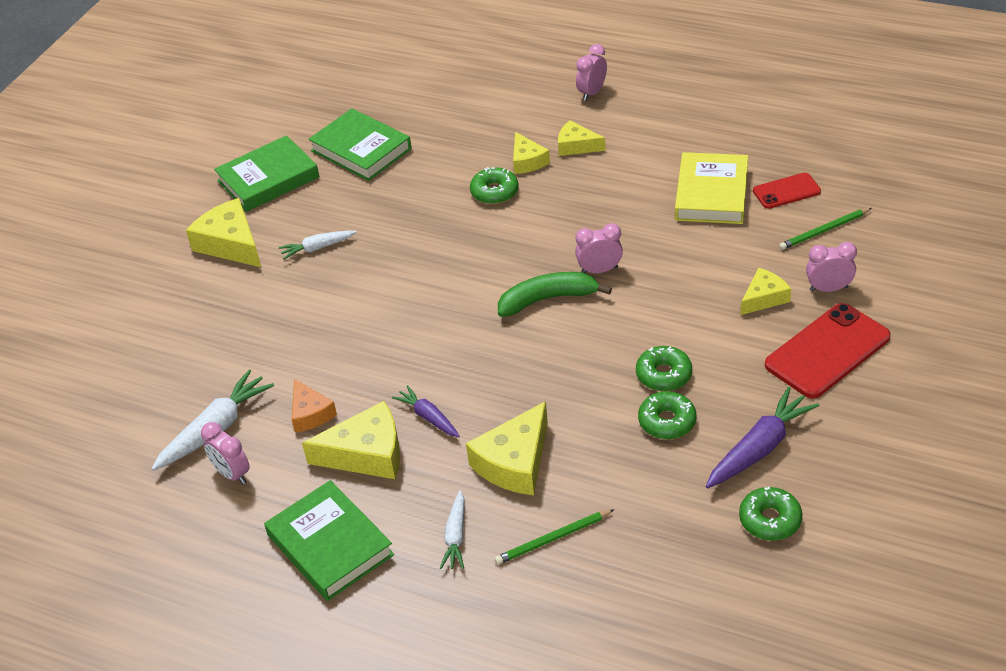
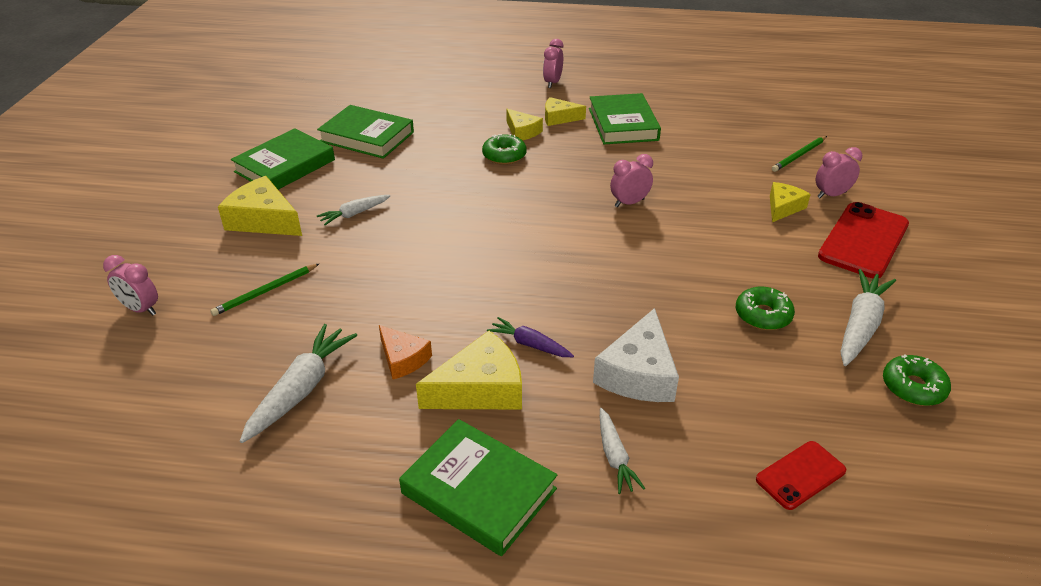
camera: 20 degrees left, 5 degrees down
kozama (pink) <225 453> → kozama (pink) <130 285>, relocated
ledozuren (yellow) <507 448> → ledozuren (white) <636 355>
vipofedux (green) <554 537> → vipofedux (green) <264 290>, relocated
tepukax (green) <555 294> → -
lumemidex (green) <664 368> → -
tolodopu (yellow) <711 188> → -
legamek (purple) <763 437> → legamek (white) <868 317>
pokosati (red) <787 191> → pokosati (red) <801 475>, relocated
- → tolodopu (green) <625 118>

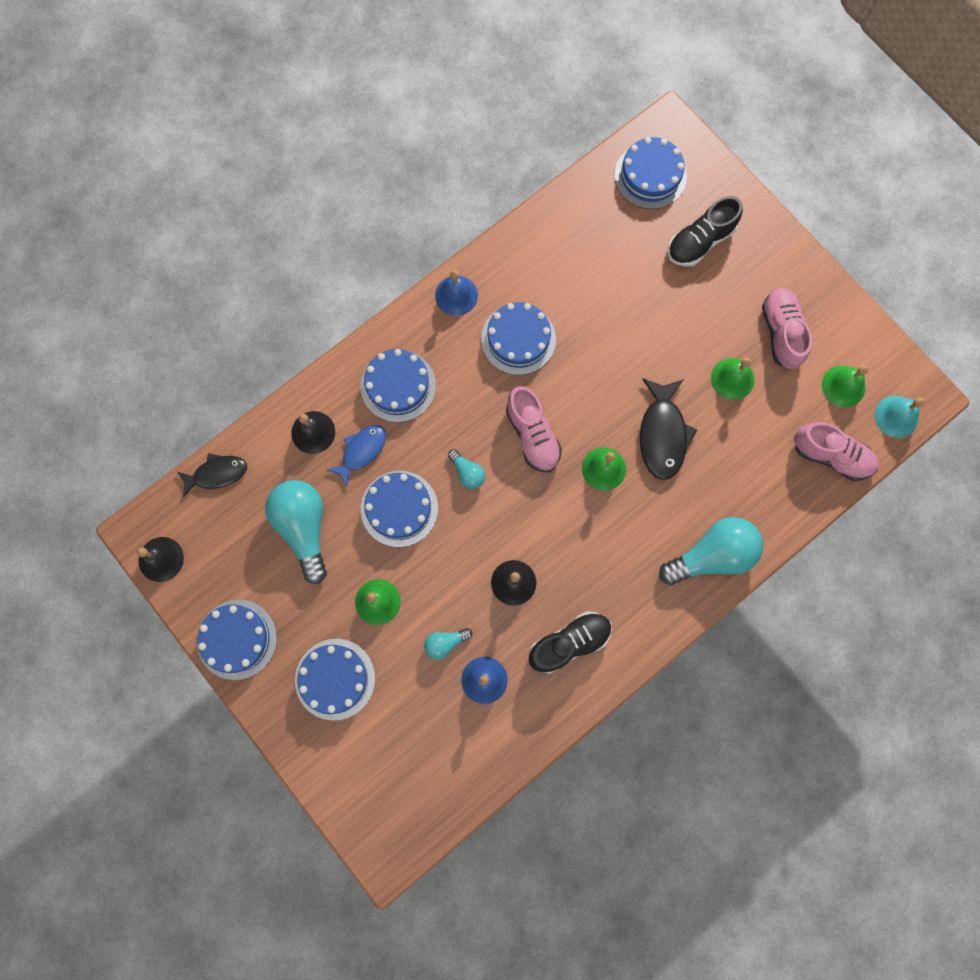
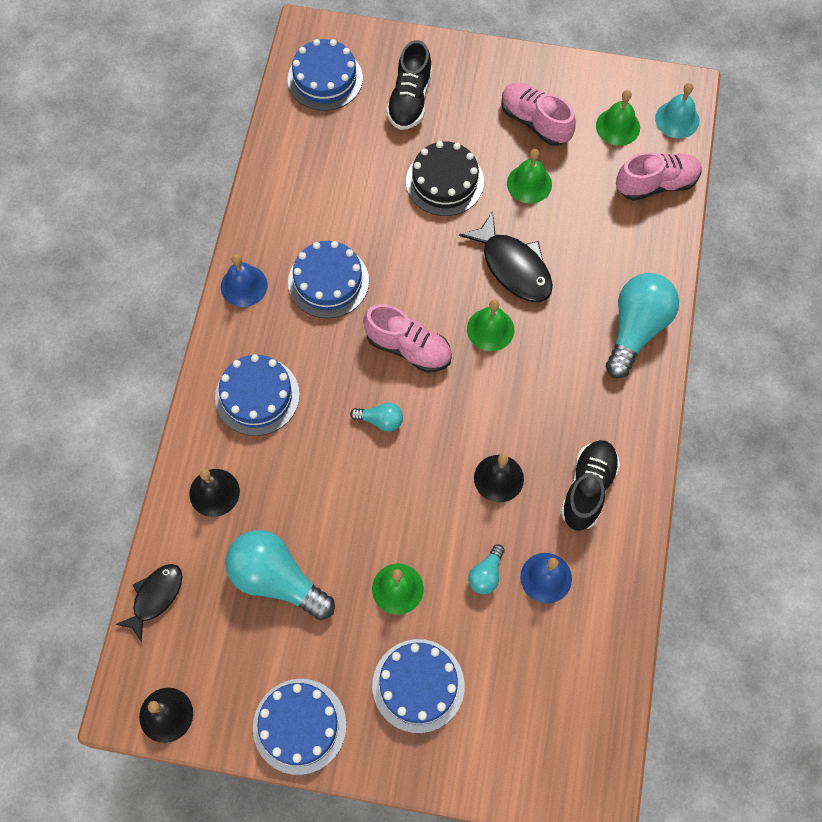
camera: 40 degrees left, 10 degrees down
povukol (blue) <357 456> → -
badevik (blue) <399 509> → -
- → badevik (black) <445 178>

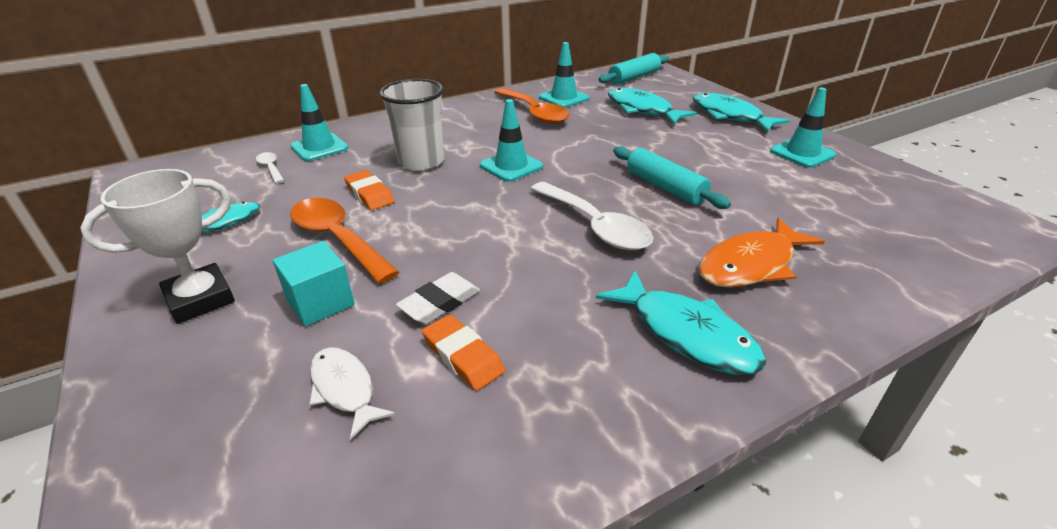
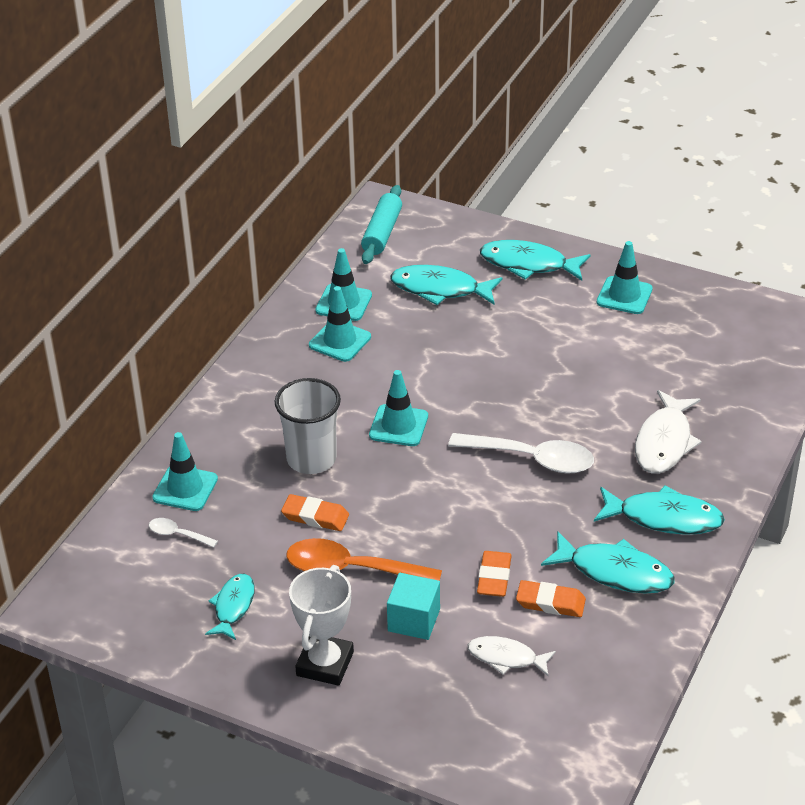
camera: 35 degrees left, 5 degrees up
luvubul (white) <438 298> → luvubul (orange) <494 574>
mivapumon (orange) <532 106> → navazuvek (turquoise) <340 324>
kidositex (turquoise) <672 177> → -
povukol (orange) <762 253> → povukol (white) <668 432>
- → povukol (turquoise) <607 562>

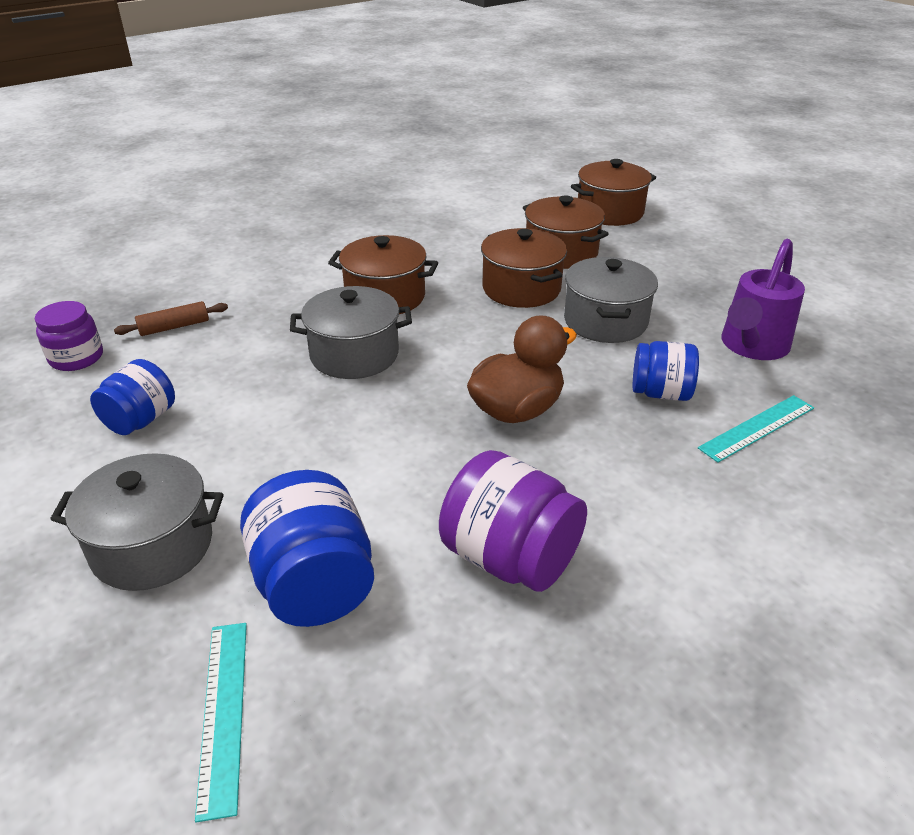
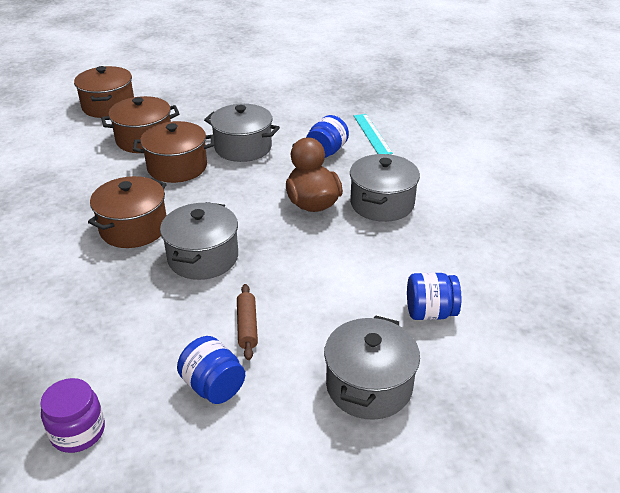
camera: 70 degrees left, 0 degrees up
kidositex (brown) <171 318> → kidositex (brown) <247 322>, relocated
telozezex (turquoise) <221 722> → -
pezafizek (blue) <307 548> → pezafizek (blue) <434 296>, x0.65
pezafizek (purple) <513 521> → -
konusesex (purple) <763 299> → -
- → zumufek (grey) <385 188>

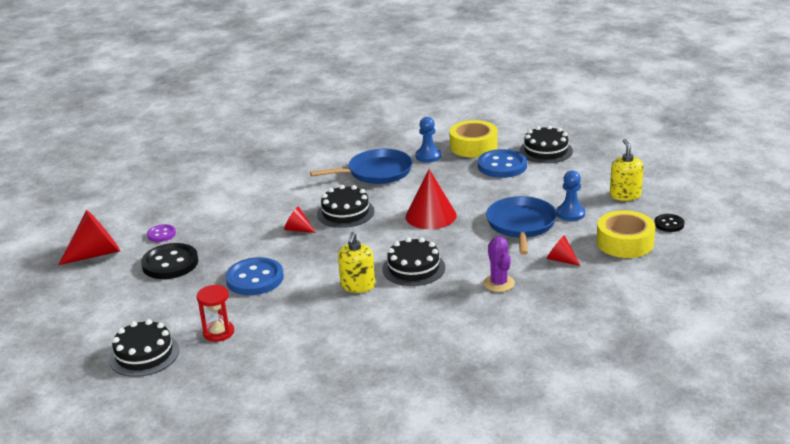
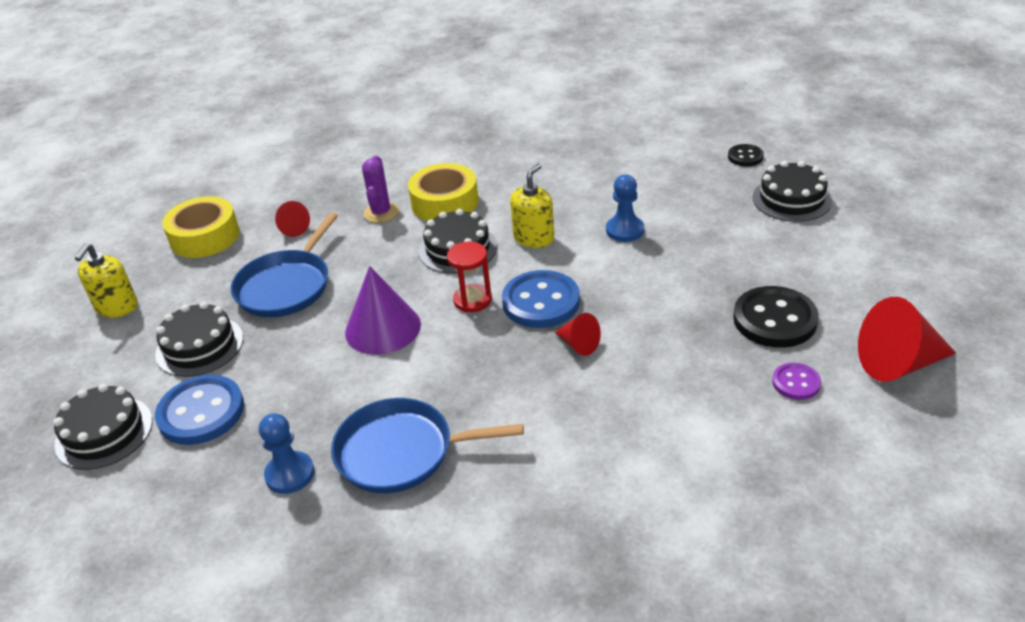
camera: 160 degrees left, 10 degrees up
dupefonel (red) <215 313> → dupefonel (red) <469 276>, relocated
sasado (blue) <254 276> → sasado (blue) <541 299>, relocated
badevik (black) <345 206> → badevik (black) <199 339>, relocated
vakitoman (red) <431 199> → vakitoman (purple) <383 310>
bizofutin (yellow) <473 139> → bizofutin (yellow) <443 192>, relocated
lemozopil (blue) <571 196> → lemozopil (blue) <625 208>, relocated
sasado (black) <669 223> → sasado (black) <746 155>, relocated

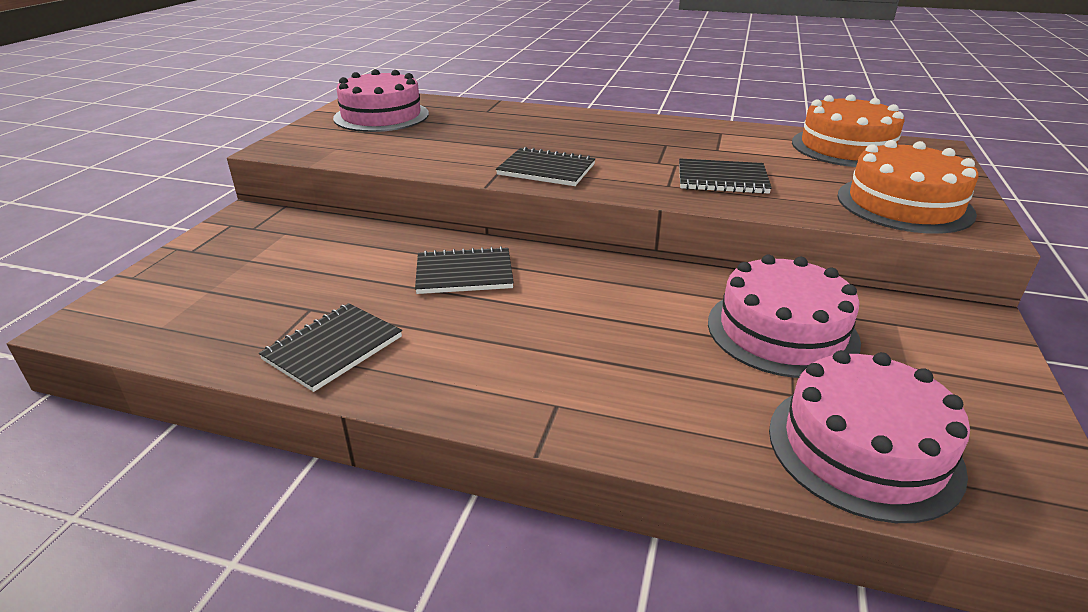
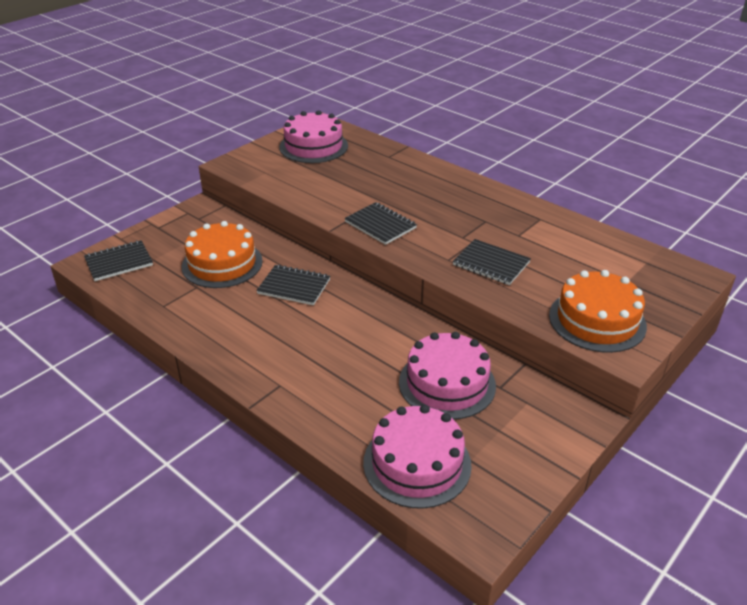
camera: 25 degrees right, 5 degrees up
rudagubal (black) <330 347> → rudagubal (black) <118 260>, relocated
badevik (orange) <848 130> → badevik (orange) <222 254>, relocated

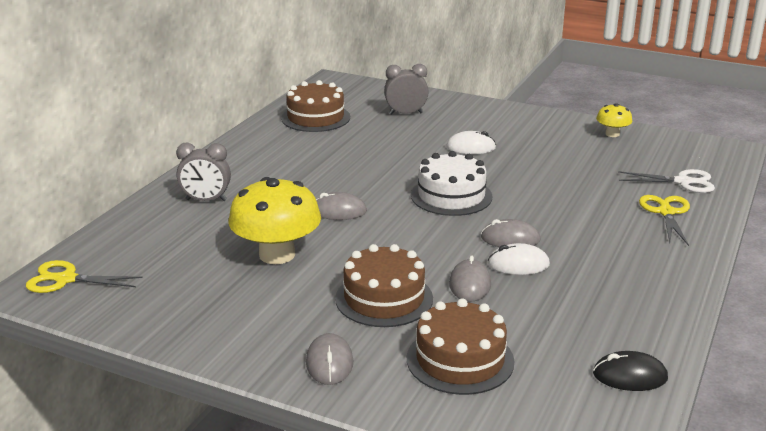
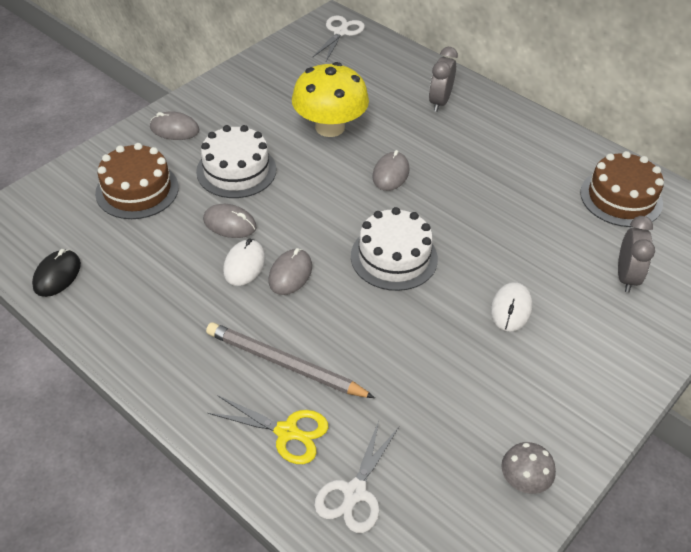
camera: 105 degrees right, 20 degrees up
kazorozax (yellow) <84 276> → kazorozax (white) <338 38>
badevik (brown) <384 285> → badevik (white) <236 161>
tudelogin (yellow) <614 120> → tudelogin (grey) <528 468>
- → vipofedux (grey) <290 360>

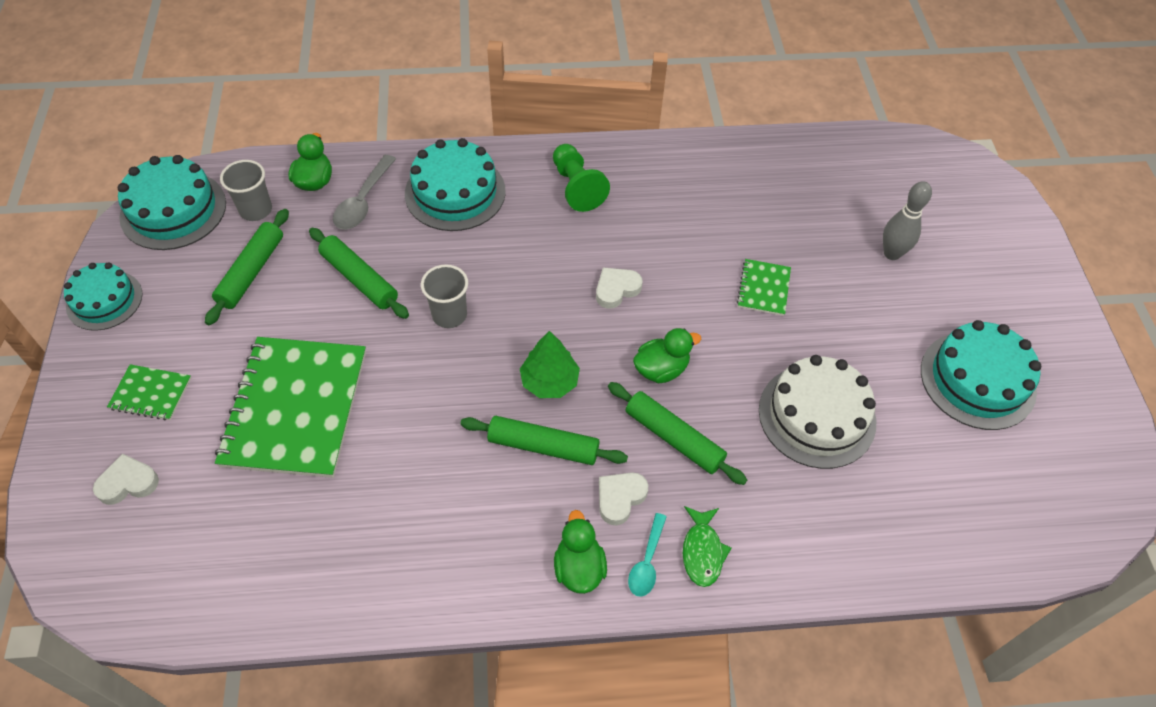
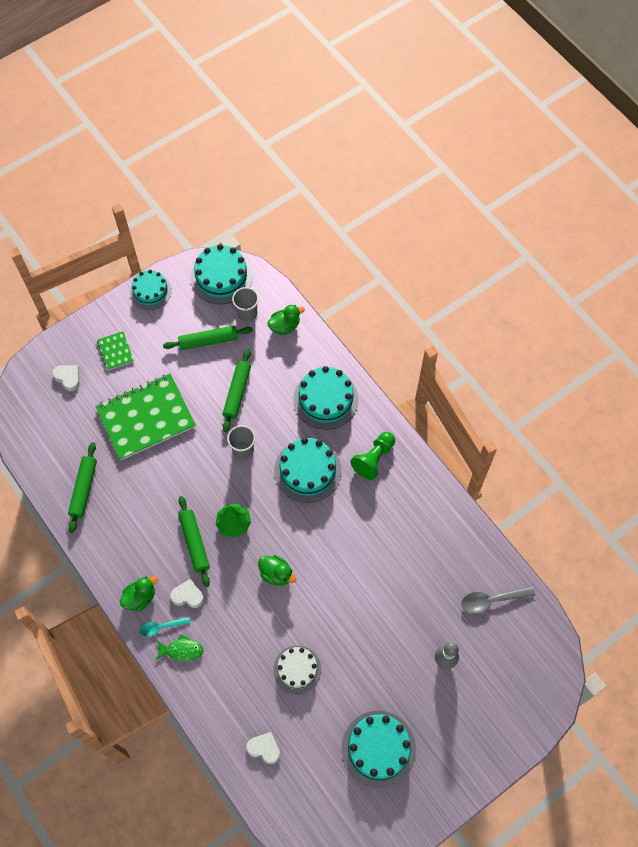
camera: 60 degrees right, 10 degrees up
mivapumon (grey) <364 192> → mivapumon (grey) <498 600>, relocated
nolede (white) <619 288> → nolede (white) <263 748>, relocated
kidositex (green) <677 433> → kidositex (green) <82 487>, relocated
povukol (green) <707 546> → povukol (green) <179 648>, 150 degrees counterclockwise
rudagubal (green) <764 287> → -
badevik (white) <817 412> → badevik (white) <297 670>, x0.66
- → badevik (turquoise) <307 470>

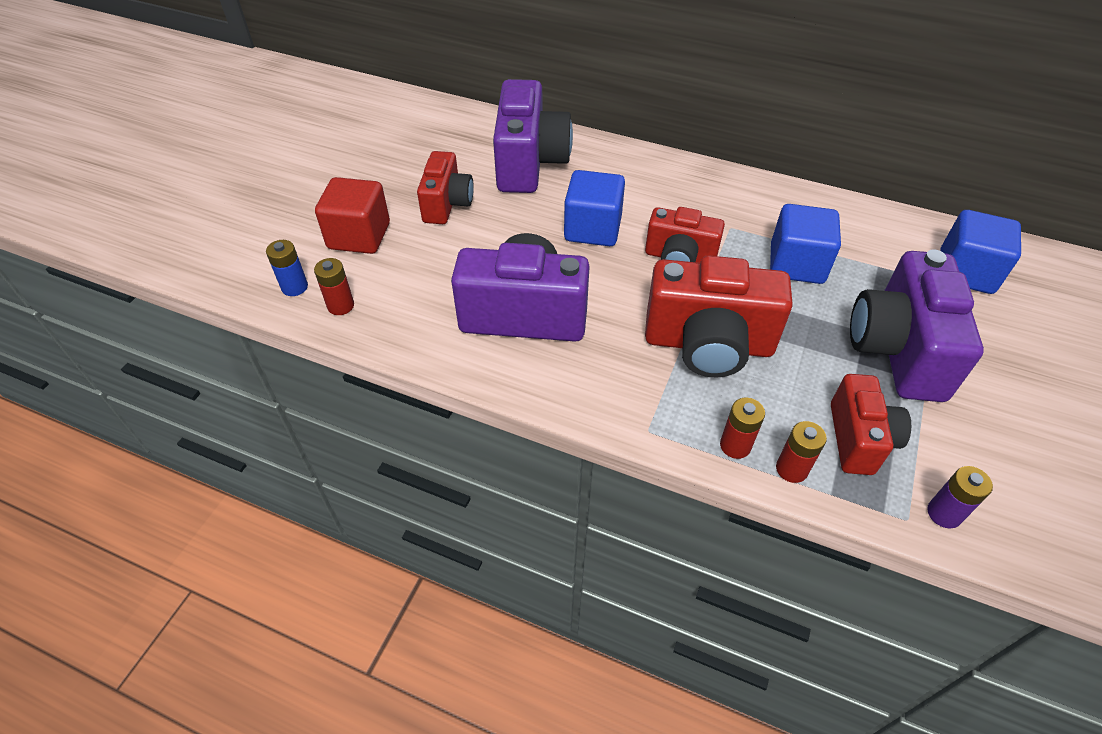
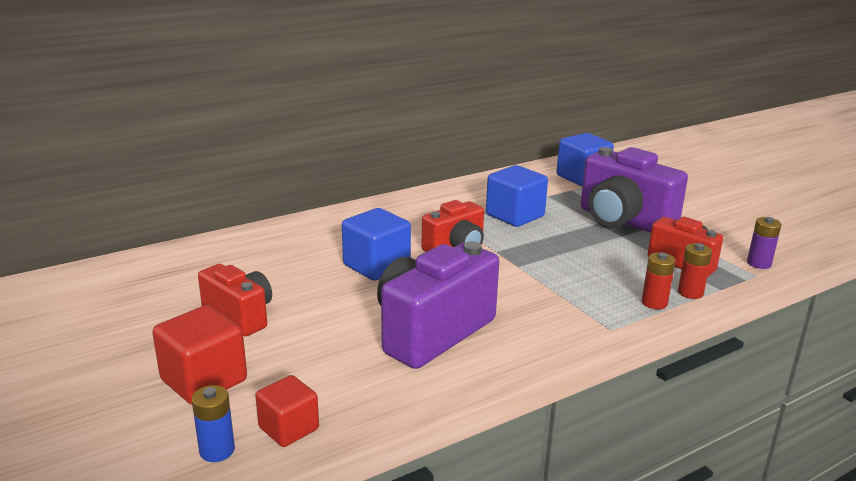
camera: 55 degrees left, 25 degrees down
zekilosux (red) <334 286> → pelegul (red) <287 411>
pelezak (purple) <533 136> → -
pelezak (red) <719 316> → -

